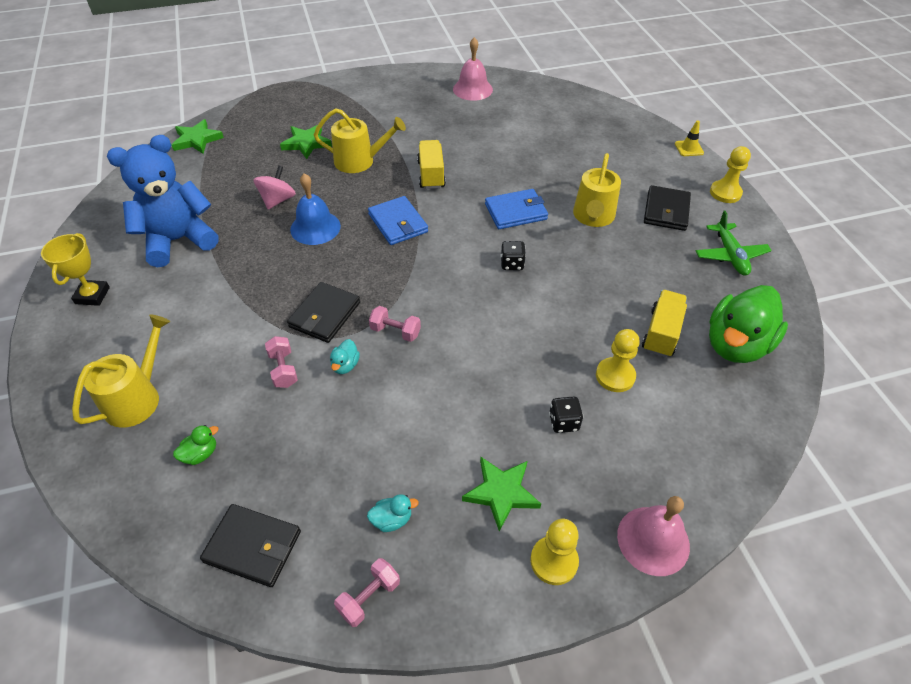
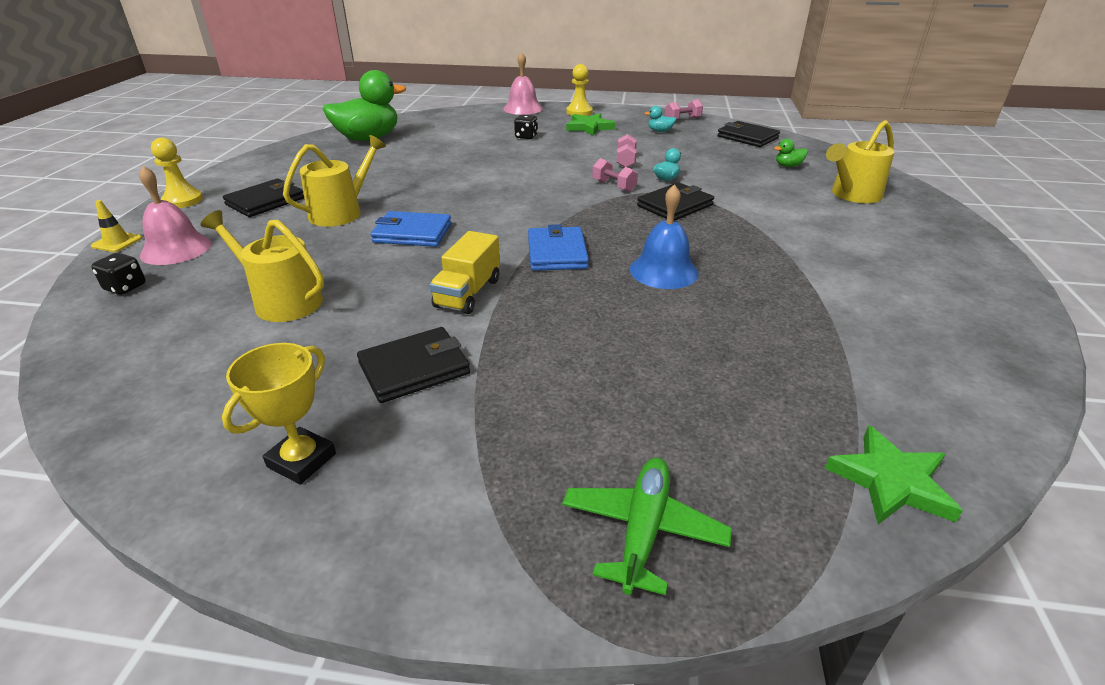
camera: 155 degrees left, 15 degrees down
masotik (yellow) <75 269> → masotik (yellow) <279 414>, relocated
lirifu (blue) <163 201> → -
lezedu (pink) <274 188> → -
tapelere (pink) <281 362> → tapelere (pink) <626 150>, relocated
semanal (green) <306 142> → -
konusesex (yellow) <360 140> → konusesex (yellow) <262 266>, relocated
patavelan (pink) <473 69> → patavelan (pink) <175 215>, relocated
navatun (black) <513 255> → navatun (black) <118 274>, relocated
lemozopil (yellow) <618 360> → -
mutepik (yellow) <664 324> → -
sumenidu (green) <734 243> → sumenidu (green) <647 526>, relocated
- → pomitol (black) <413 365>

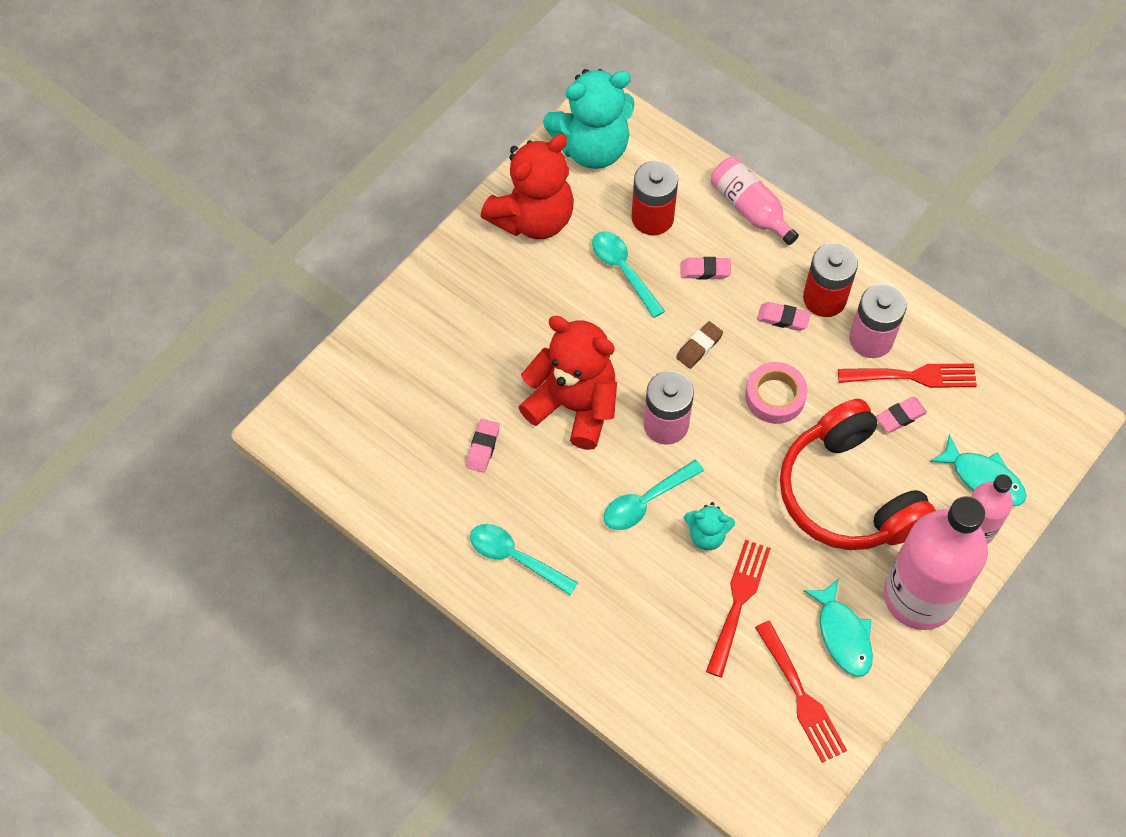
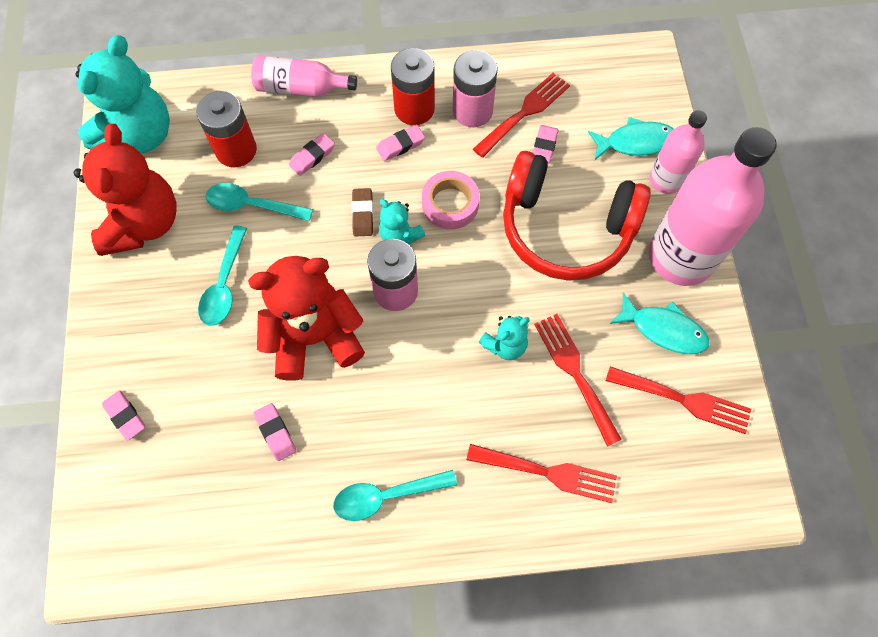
camera: 45 degrees left, 5 degrees up
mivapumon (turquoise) <654 495> → mivapumon (turquoise) <222 276>, relocated
- → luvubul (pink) <123 415>
- → lirifu (turquoise) <402 221>
- → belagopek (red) <541 473>

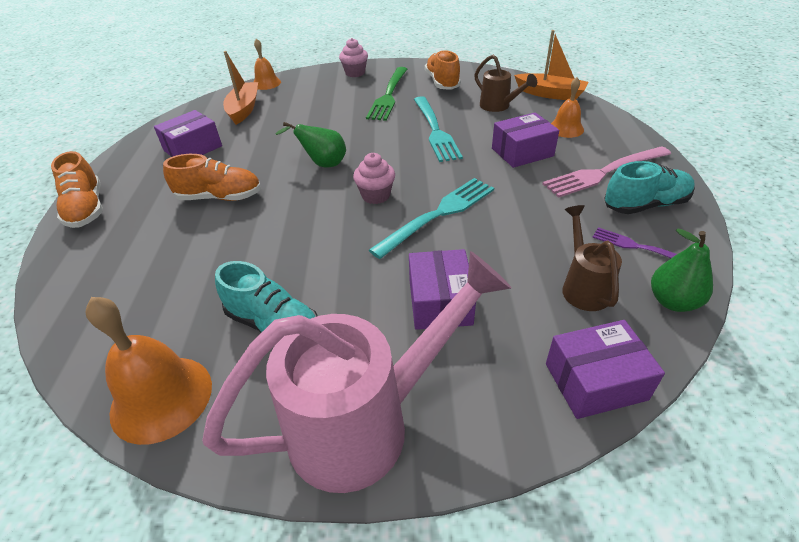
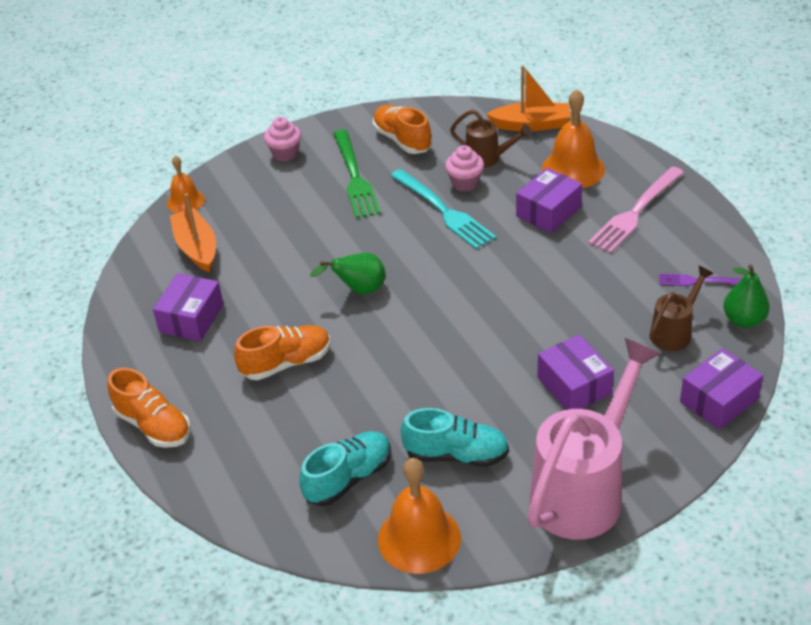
camera: 25 degrees left, 0 degrees up
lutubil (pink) <374 178> → lutubil (pink) <464 168>, relocated
belagopek (turquoise) <431 218> → -
patavelan (orange) <567 107> → patavelan (orange) <573 138>, x1.66
konusesex (brown) <592 258> → konusesex (brown) <681 308>, 75 degrees clockwise
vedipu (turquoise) <649 187> → vedipu (turquoise) <345 468>, relocated

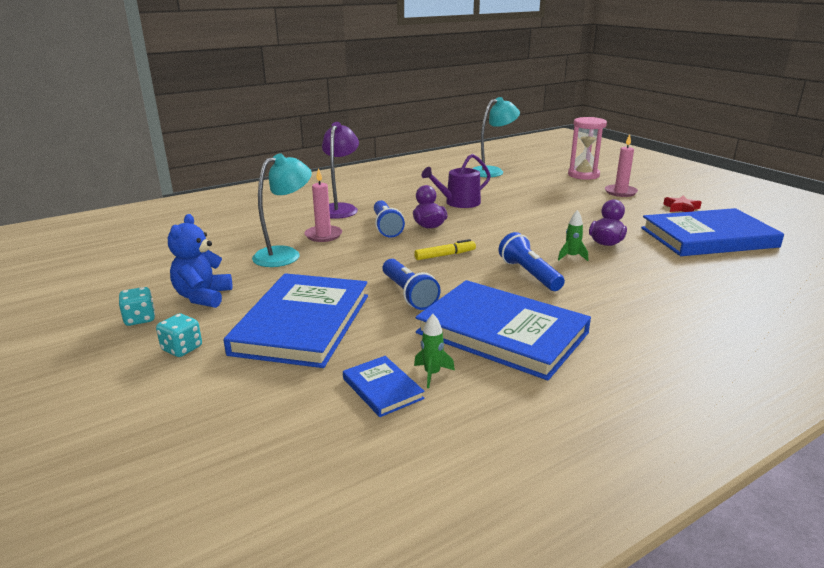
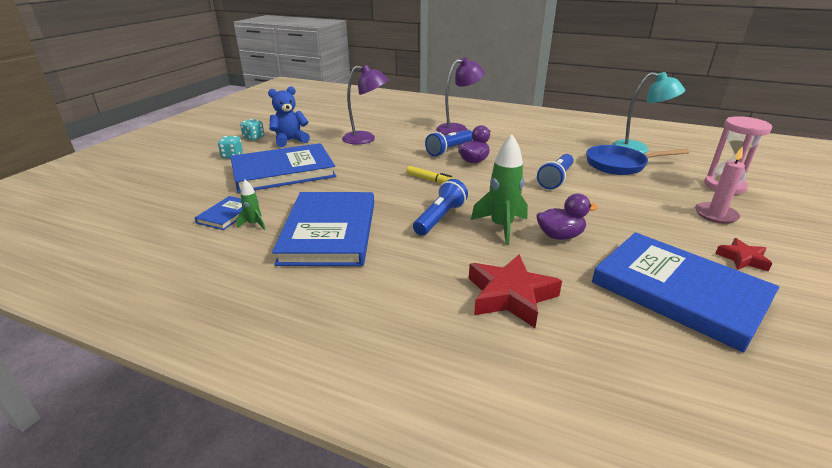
camera: 55 degrees right, 5 degrees up
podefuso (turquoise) <282 210> → podefuso (purple) <365 104>
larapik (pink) <323 205> → -
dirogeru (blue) <411 284> → dirogeru (blue) <555 171>, relocated
konusesex (purple) <456 181> → -
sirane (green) <573 235> → sirane (green) <499 189>, x1.94
- → semanal (red) <515 291>
- → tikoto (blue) <638 160>

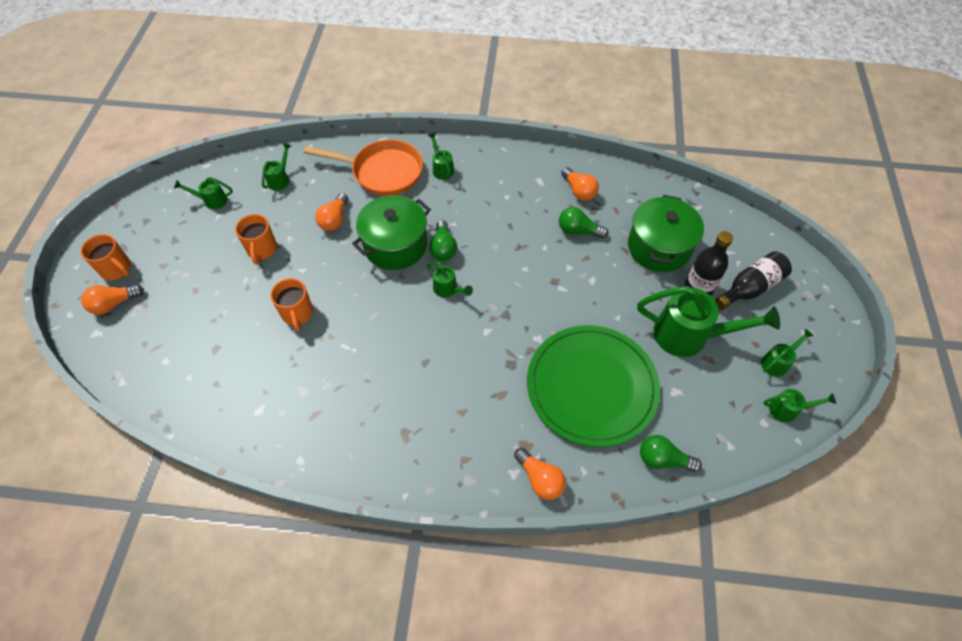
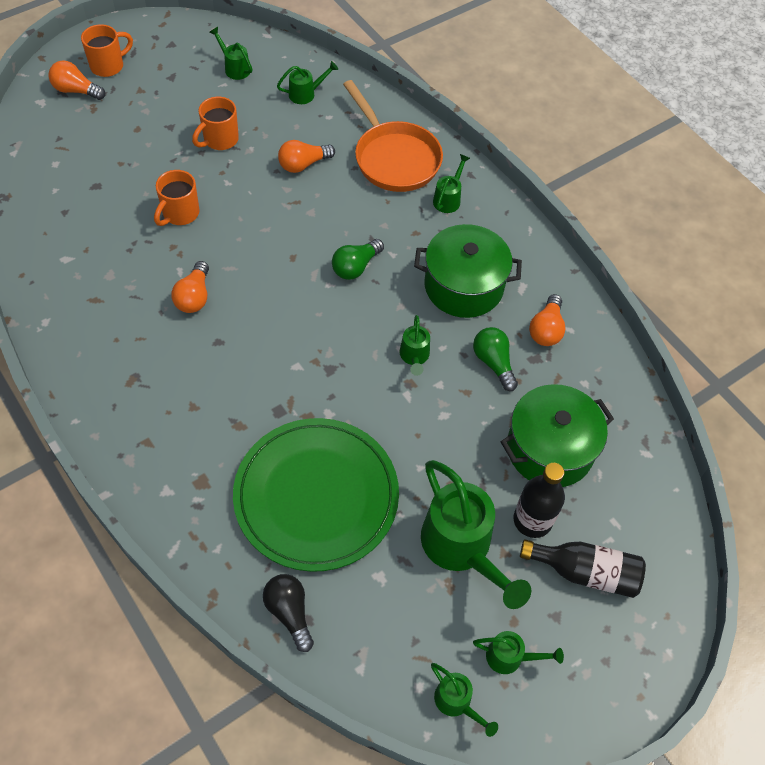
camera: 45 degrees right, 0 degrees up
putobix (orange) <105 257> → putobix (orange) <107 50>, 120 degrees counterclockwise
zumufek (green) <391 232> → zumufek (green) <468 271>, relocated
konusesex (green) <450 279> → konusesex (green) <415 345>, relocated
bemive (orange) <540 474> → bemive (orange) <190 287>, relocated
bemive (green) <671 453> → bemive (black) <288 613>

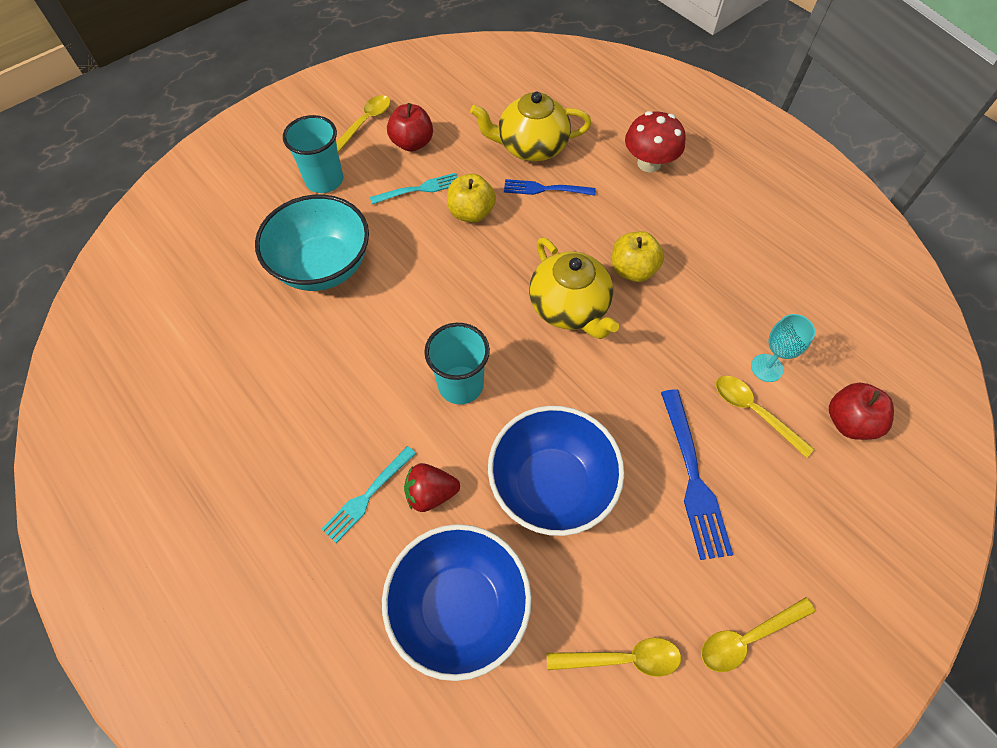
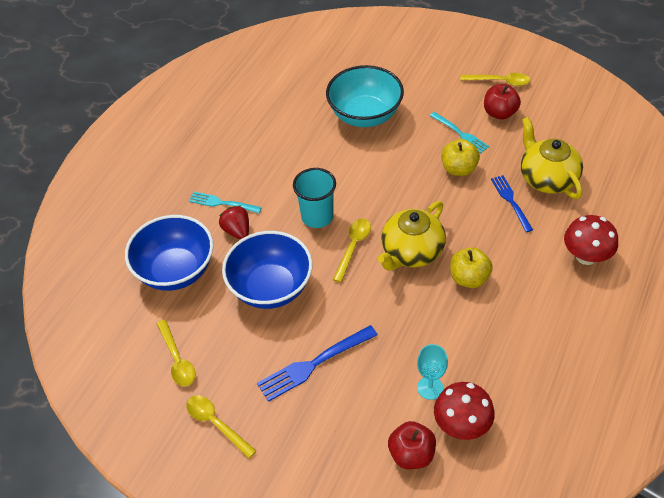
camera: 70 degrees right, 10 degrees down
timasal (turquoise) <313 154> → -
mivapumon (yellow) <765 417> → mivapumon (yellow) <352 251>, relocated
- → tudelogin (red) <464 411>

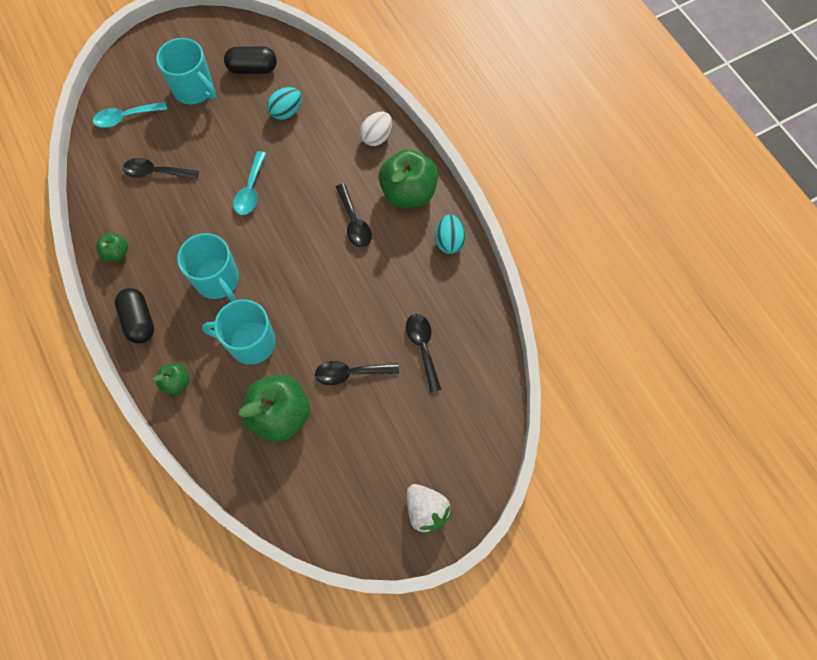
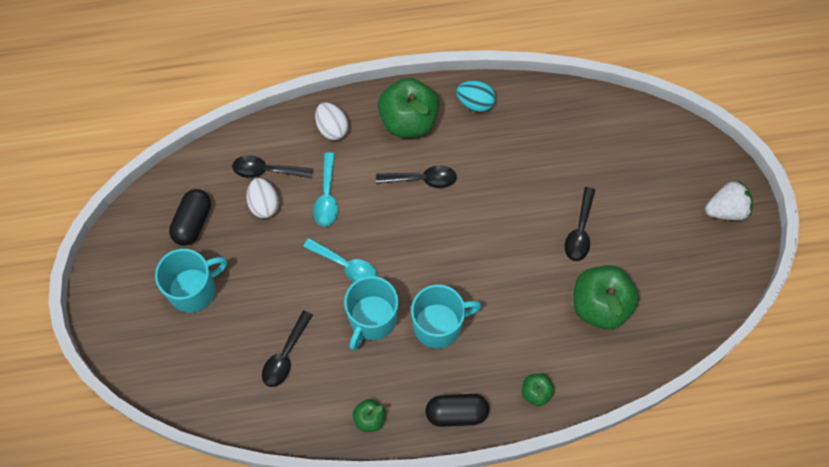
camera: 70 degrees left, 0 degrees up
mivapumon (turquoise) <130 115> → mivapumon (turquoise) <325 189>, relocated
putobix (turquoise) <239 331> → putobix (turquoise) <371 313>, relocated
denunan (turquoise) <284 103> → denunan (white) <262 198>
mivapumon (black) <423 353> → mivapumon (black) <272 166>, relocated

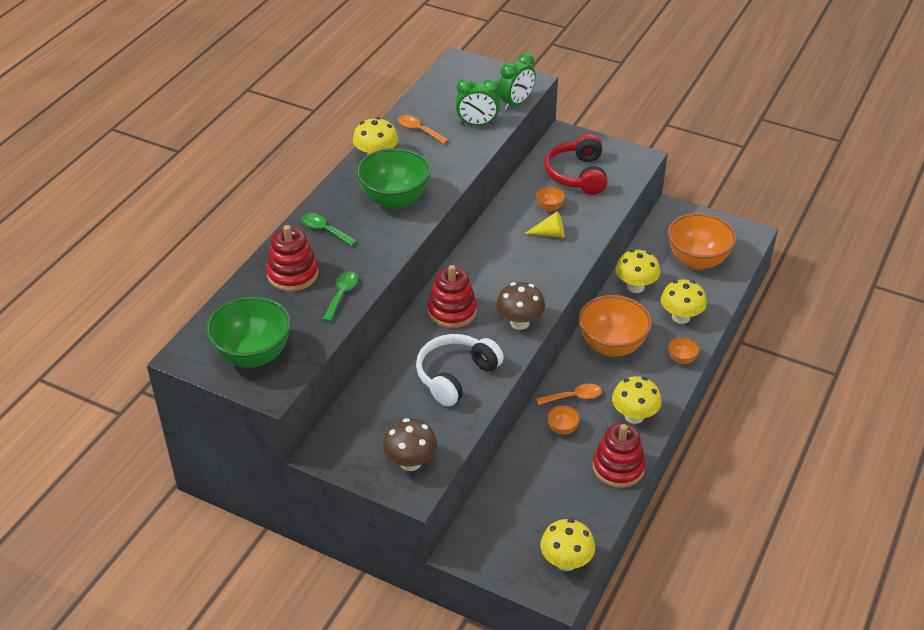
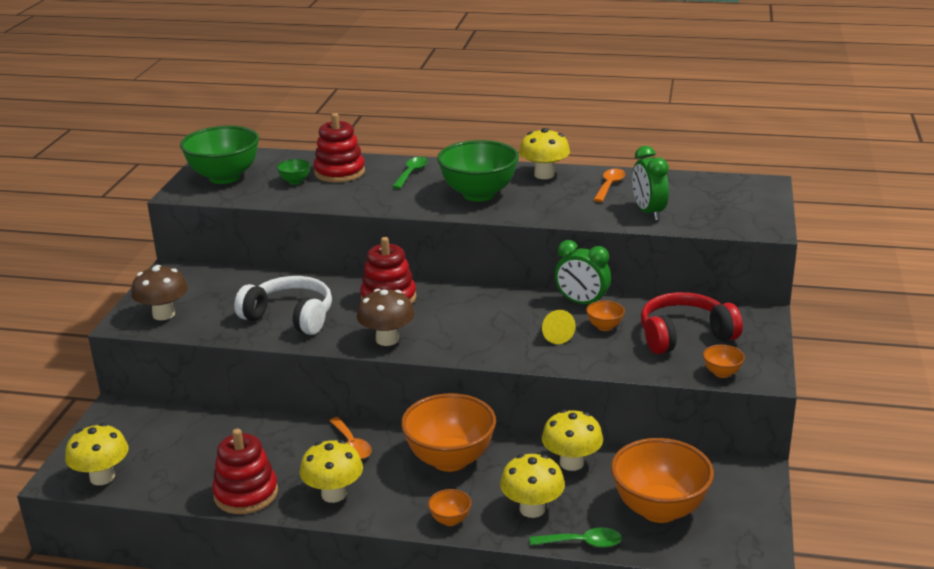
camera: 75 degrees right, 15 degrees down
mivapumon (green) <340 296> → mivapumon (green) <576 537>, relocated
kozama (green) <517 81> → kozama (green) <583 272>, relocated
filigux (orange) <563 420> → filigux (orange) <724 361>, relocated
- → filigux (green) <293 172>

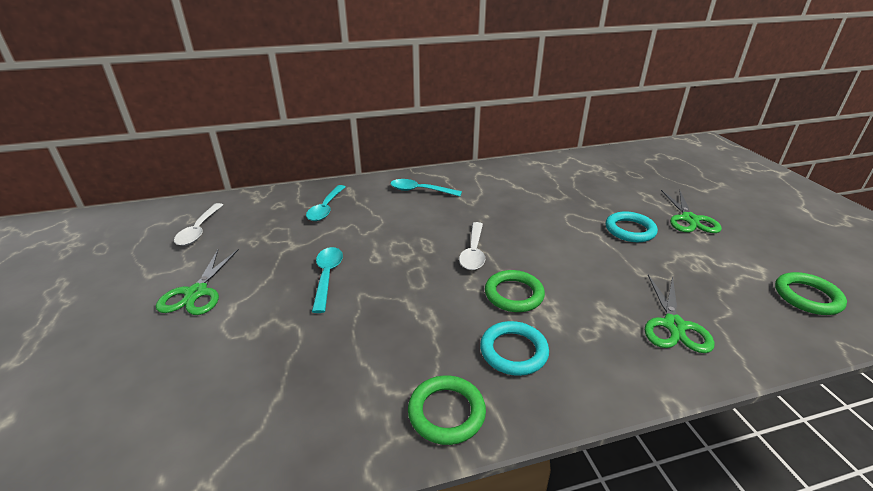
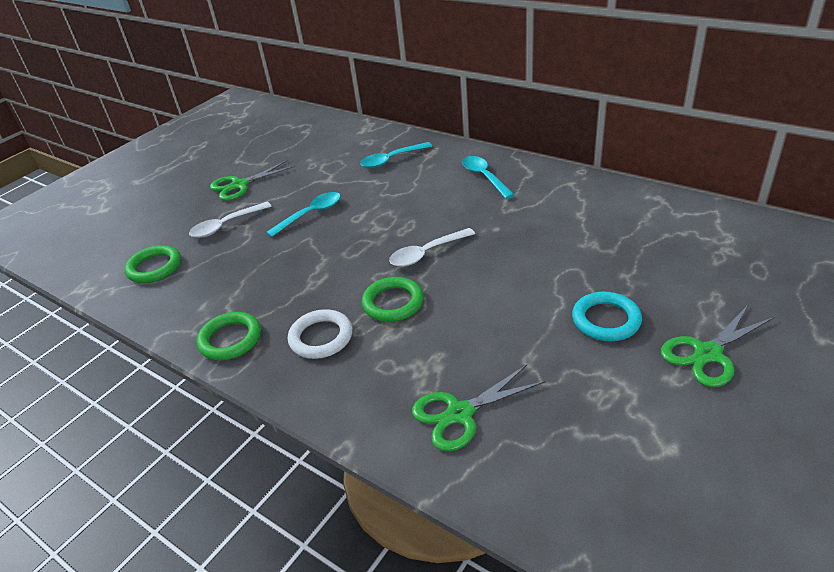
camera: 55 degrees right, 5 degrees up
mivapumon (white) <198 224> → mivapumon (white) <230 220>, relocated
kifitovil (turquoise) <514 348> → kifitovil (white) <320 334>
kifitovil (green) <811 293> → kifitovil (green) <153 264>, relocated

